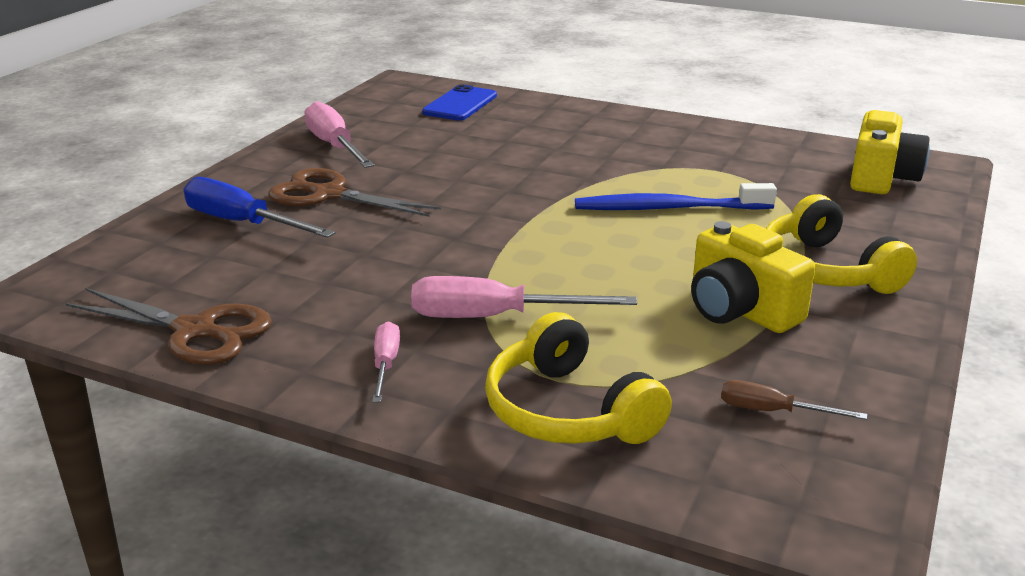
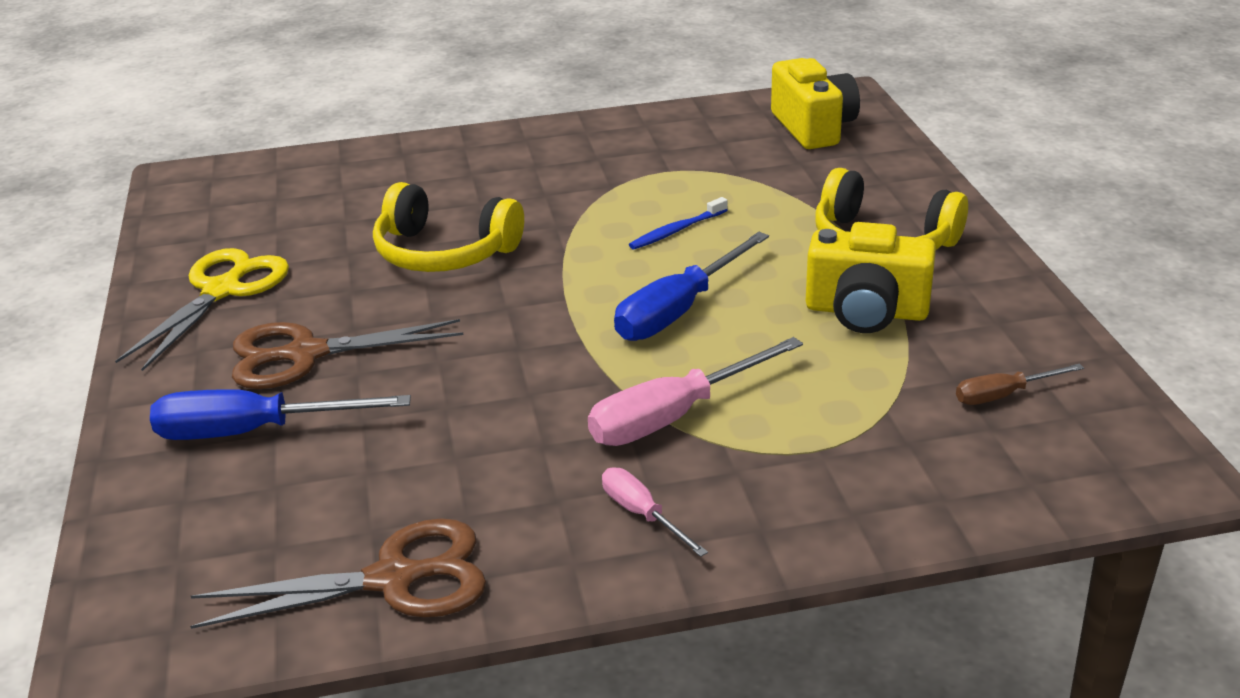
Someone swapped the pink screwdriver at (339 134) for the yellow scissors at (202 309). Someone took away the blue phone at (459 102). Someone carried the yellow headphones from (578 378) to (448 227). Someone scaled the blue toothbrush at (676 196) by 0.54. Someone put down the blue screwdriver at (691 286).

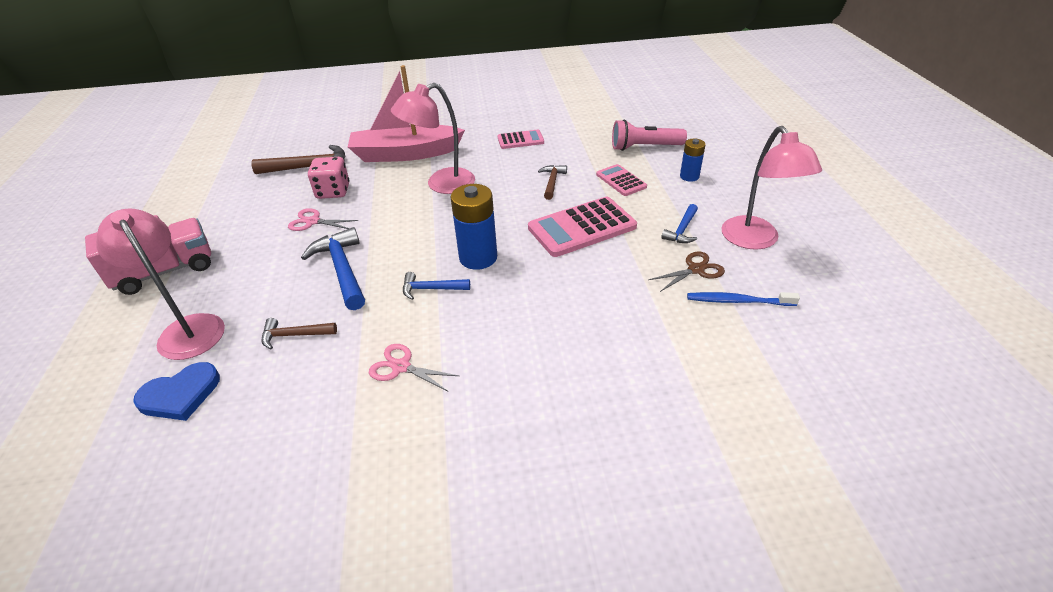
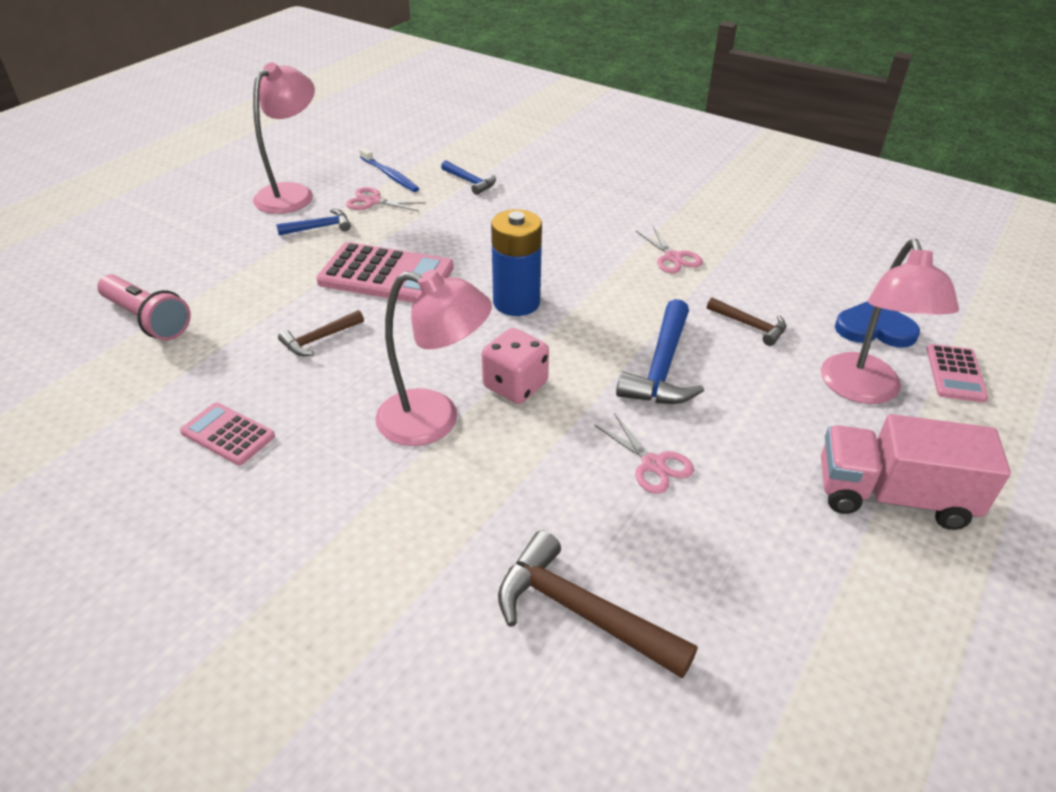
Someone carried the pink dice from (328 178) to (515 366). Someone took away the pink boat at (406 113). Someone carried the blue hammer from (436 286) to (468 177). Someone carried the pink calculator from (621 180) to (957 373). Someone repainted the brown scissors at (686 271), which became the pink scissors at (386 199). Someone took away the blue battery at (693 160).

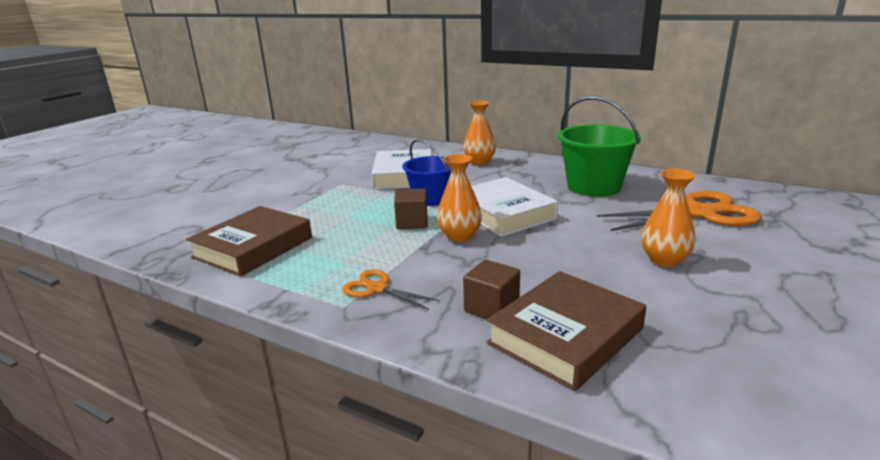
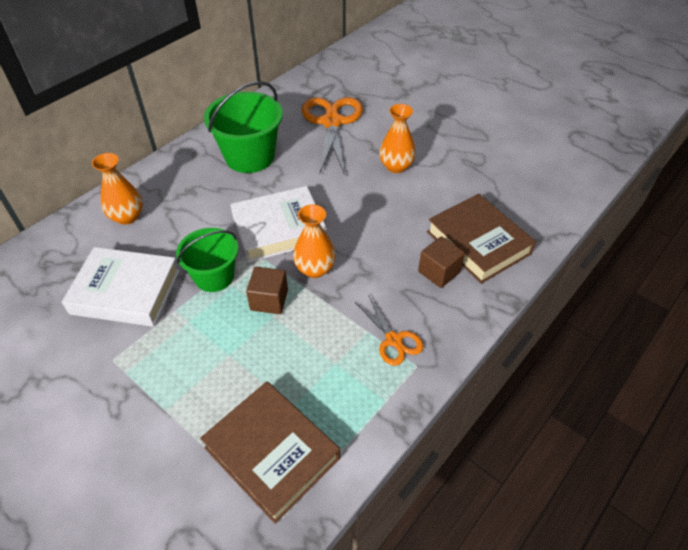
Someone rotated the orange scissors at (391 289) by 75 degrees counterclockwise. Someone repainted the blue bucket at (426 172), which became the green bucket at (207 260).

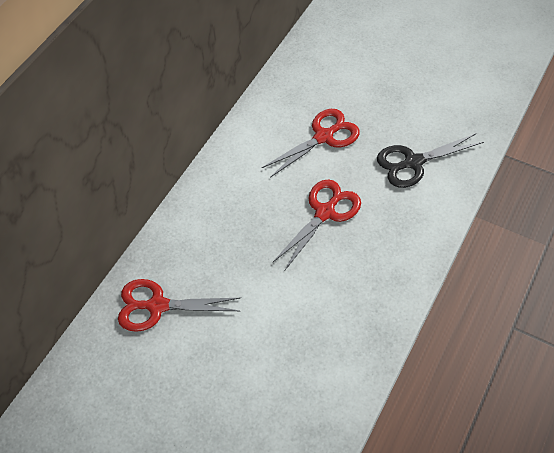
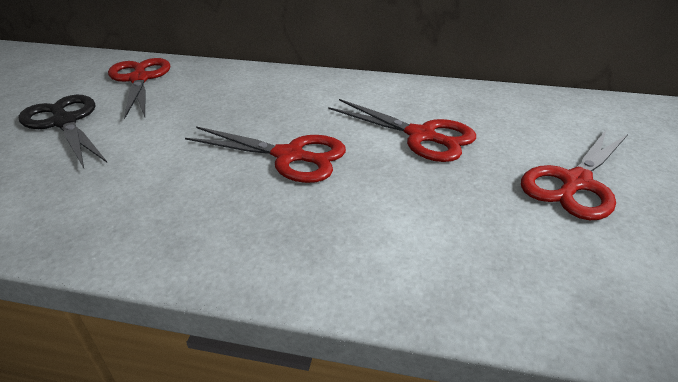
Someone carried the black scissors from (430 160) to (62 131). Someone put down the red scissors at (574 174).

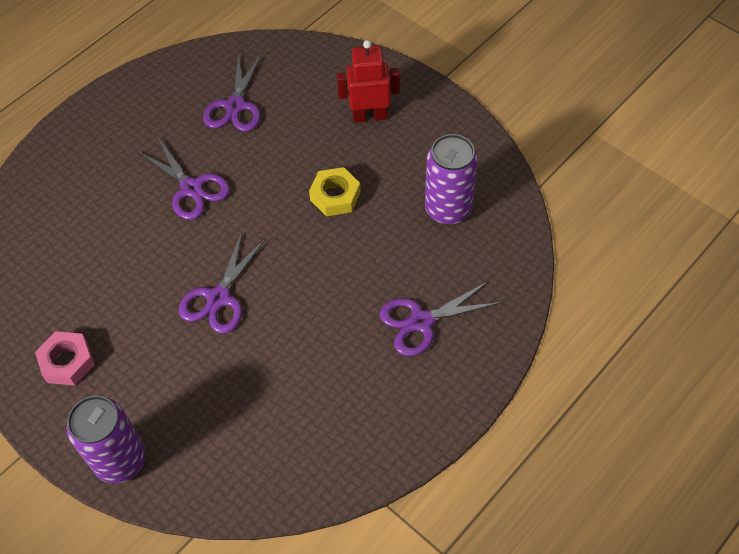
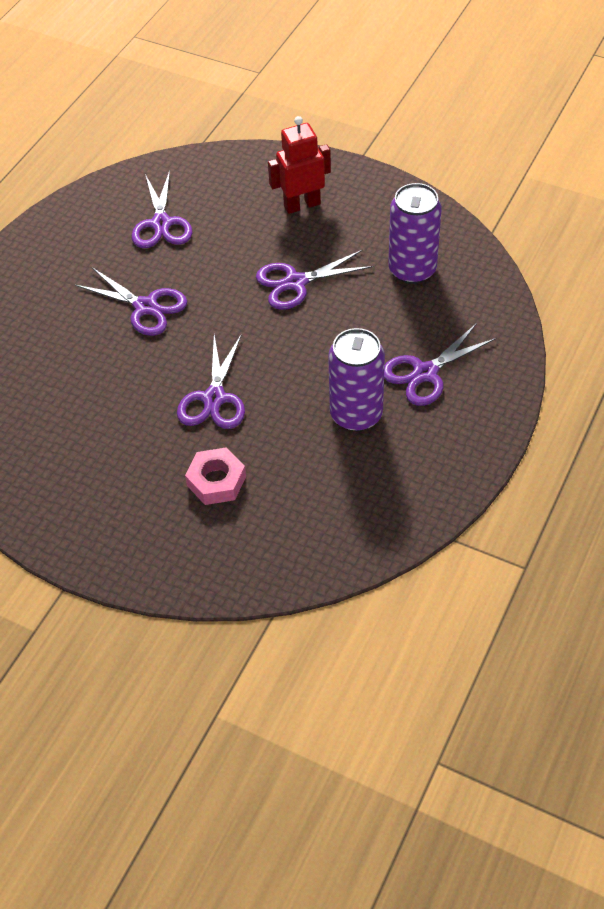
Someone carried the pink nut from (65 358) to (215 476). Someone carried the purple can from (106 440) to (356 379). Someone swapped the yellow nut at (335 191) for the purple scissors at (314 280).

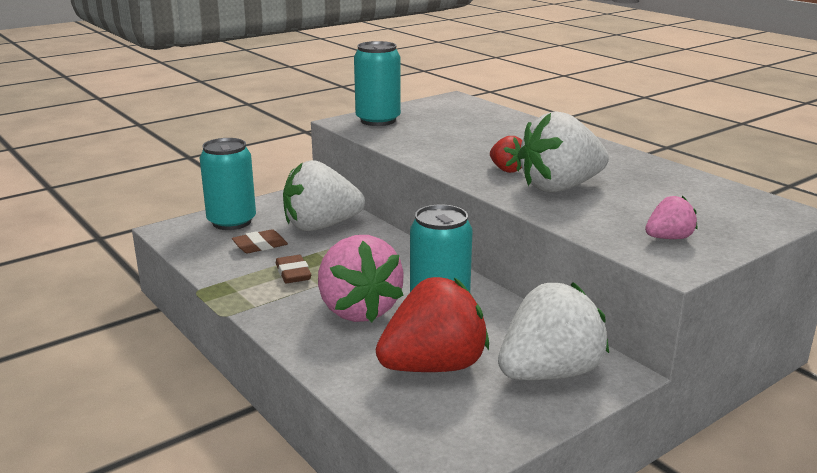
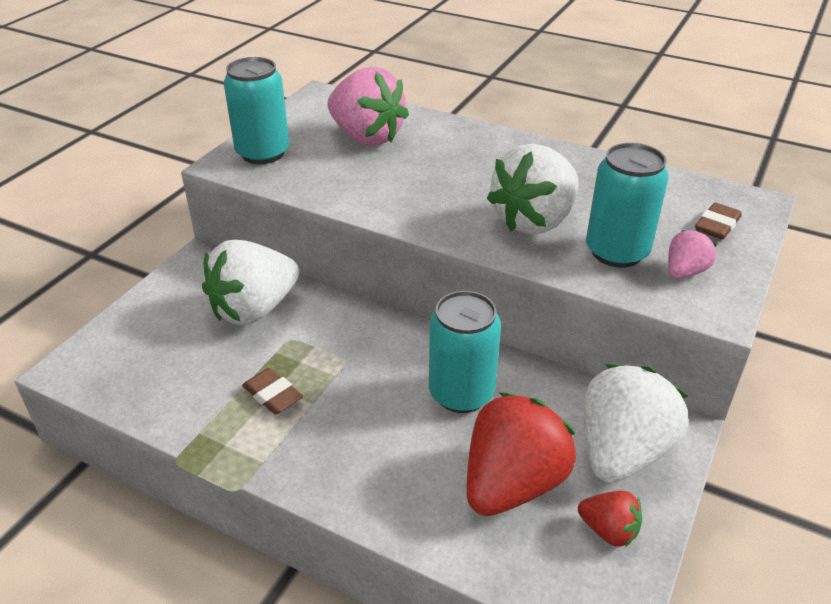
Someone carried the turquoise can from (228 184) to (627 205). Someone carried the brown eraser from (260 241) to (718 221). Someone carried the pink strawberry from (361 278) to (368 106). Someone carried the red strawberry from (506 154) to (610 519).

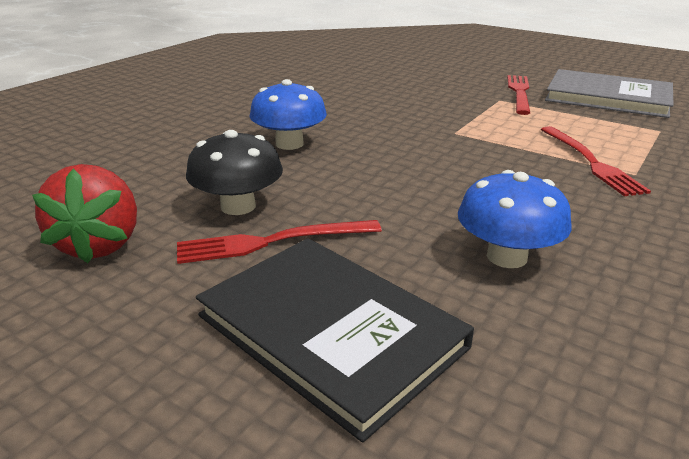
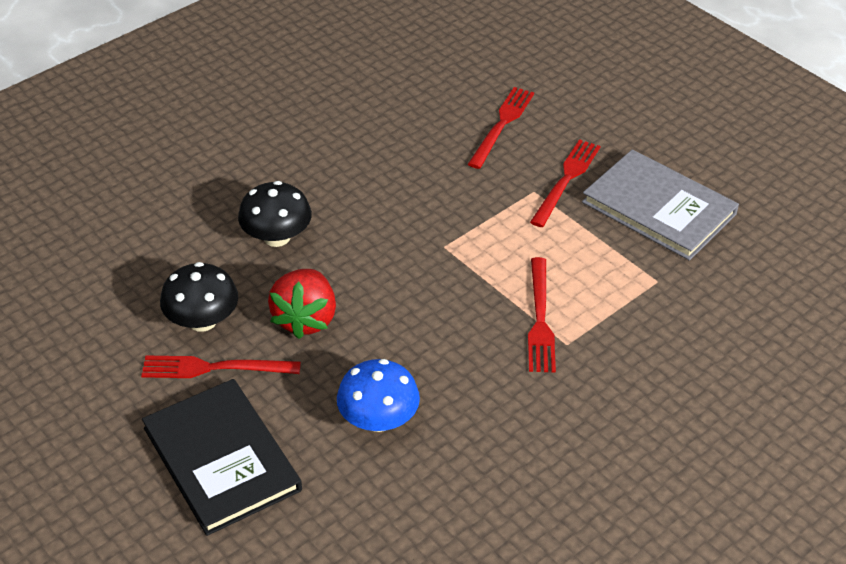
Someone carried the red strawberry from (84 213) to (302 304). Someone repainted the blue mushroom at (288 114), which became the black mushroom at (275 214). Someone put down the red fork at (501 128).

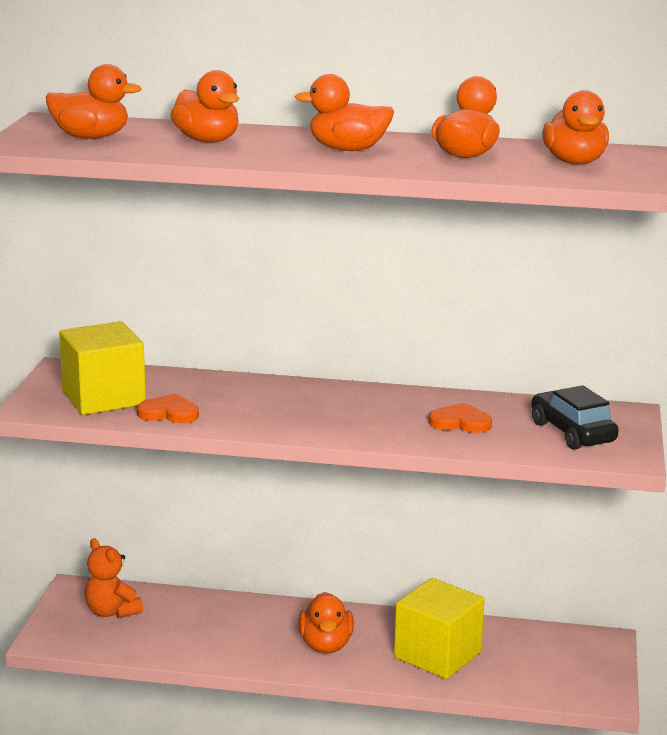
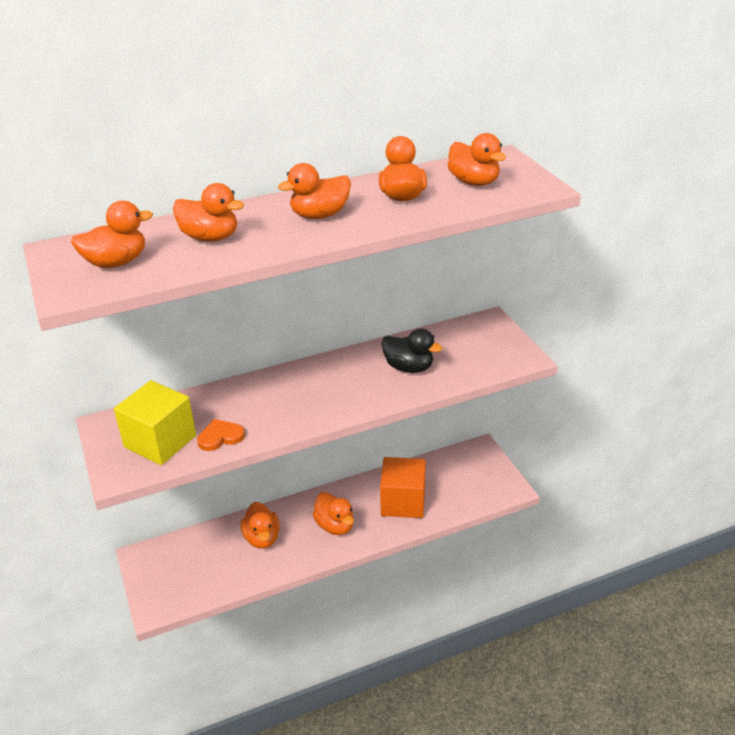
Someone took away the orange teddy bear at (114 578). Someone repainted the yellow cube at (439 628), which became the orange cube at (403 487). Someone swapped the orange heart at (460 418) for the black duck at (412 350). Someone took away the black car at (574 417). Someone put down the orange duck at (260 525).

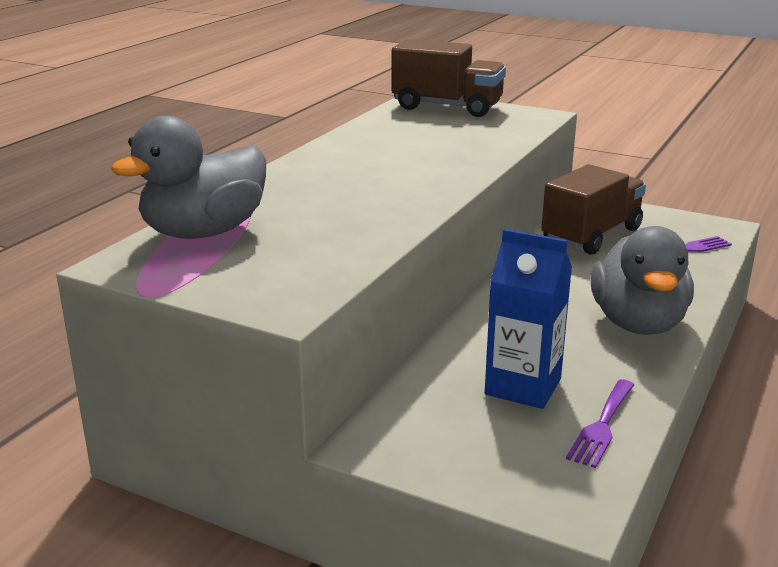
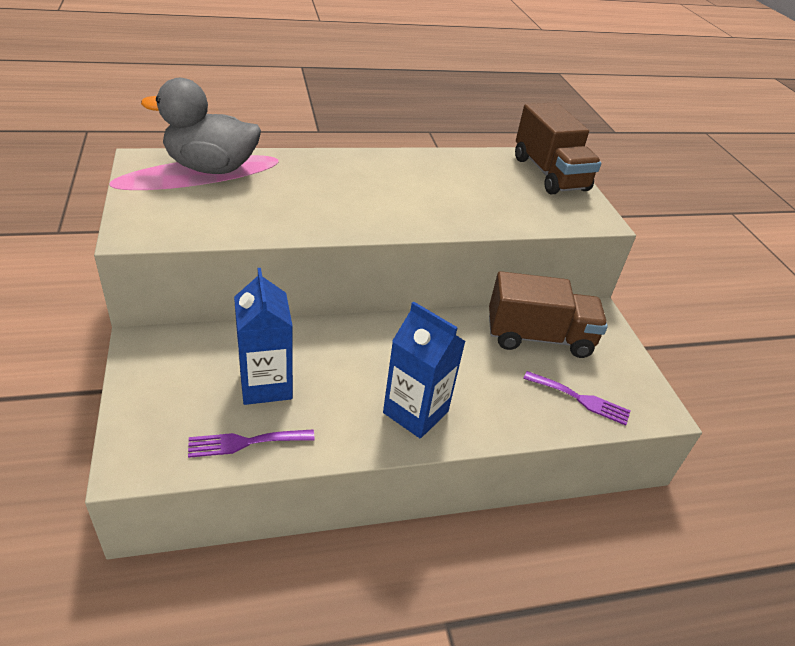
Someone swapped the grey duck at (642 280) for the blue carton at (424 370).

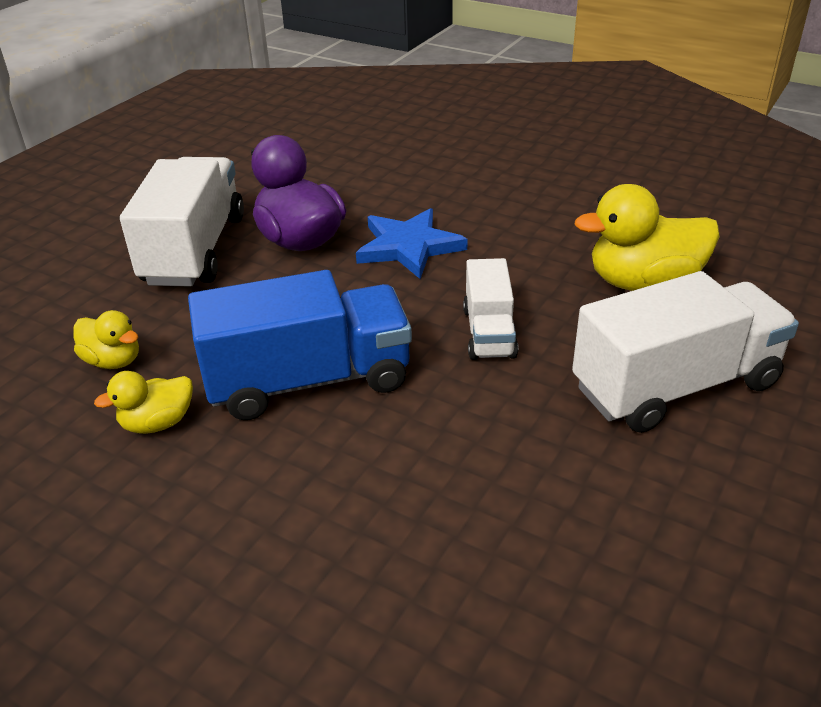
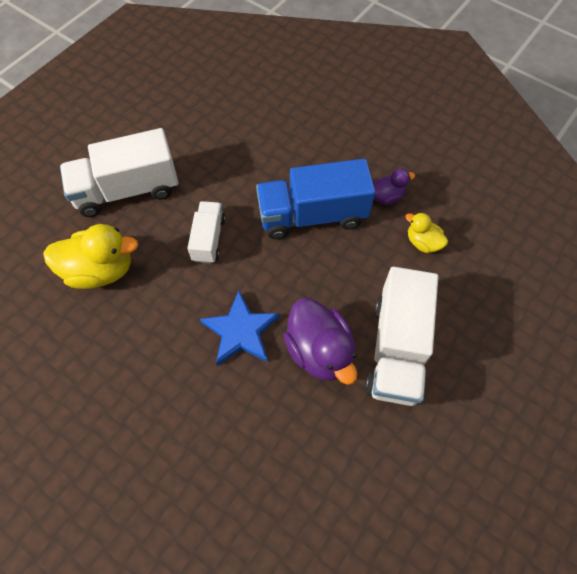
Someone repainted the yellow duck at (143 402), which became the purple duck at (394 186).

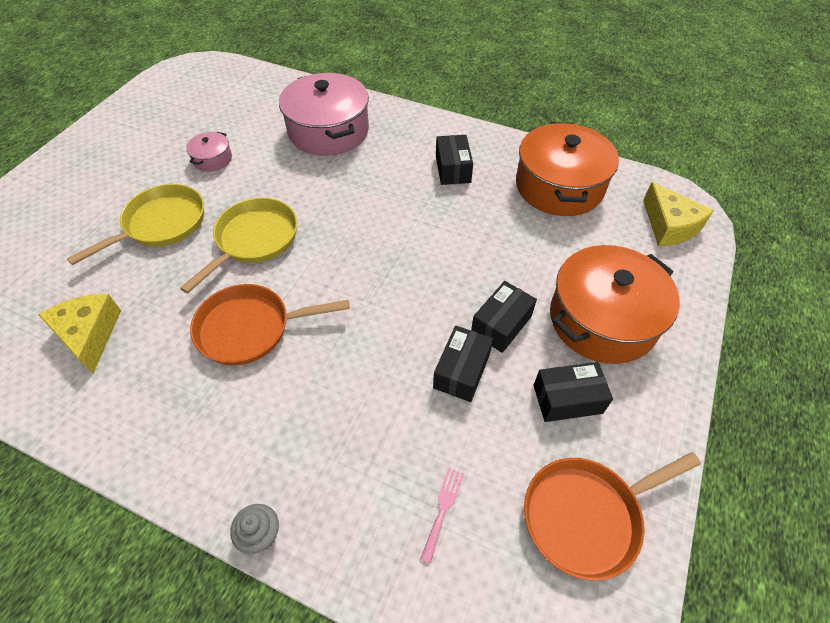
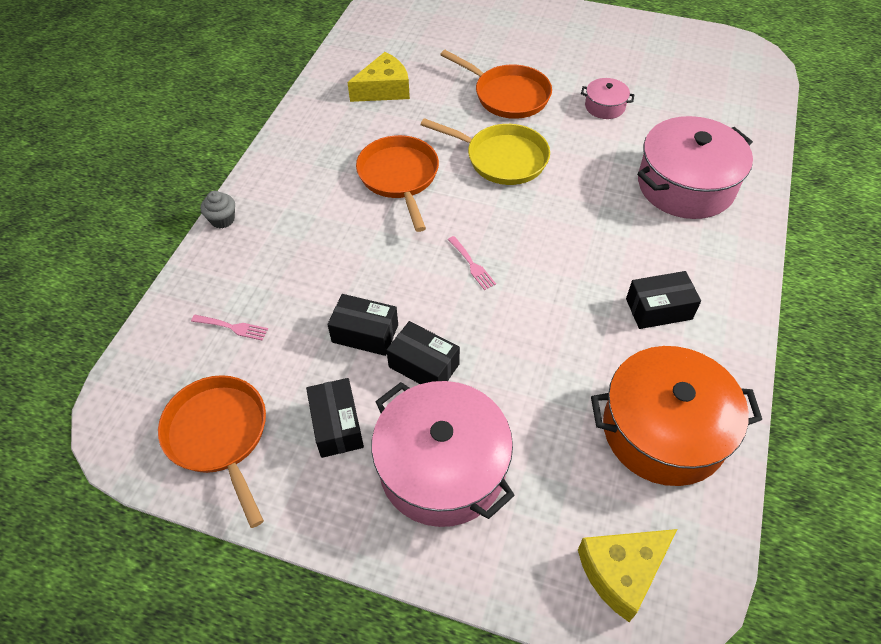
Someone repainted the yellow pan at (135 224), which became the orange pan at (496 84). Someone repainted the orange pot at (615 304), which became the pink pot at (443 454). Someone put down the pink fork at (472 263).

